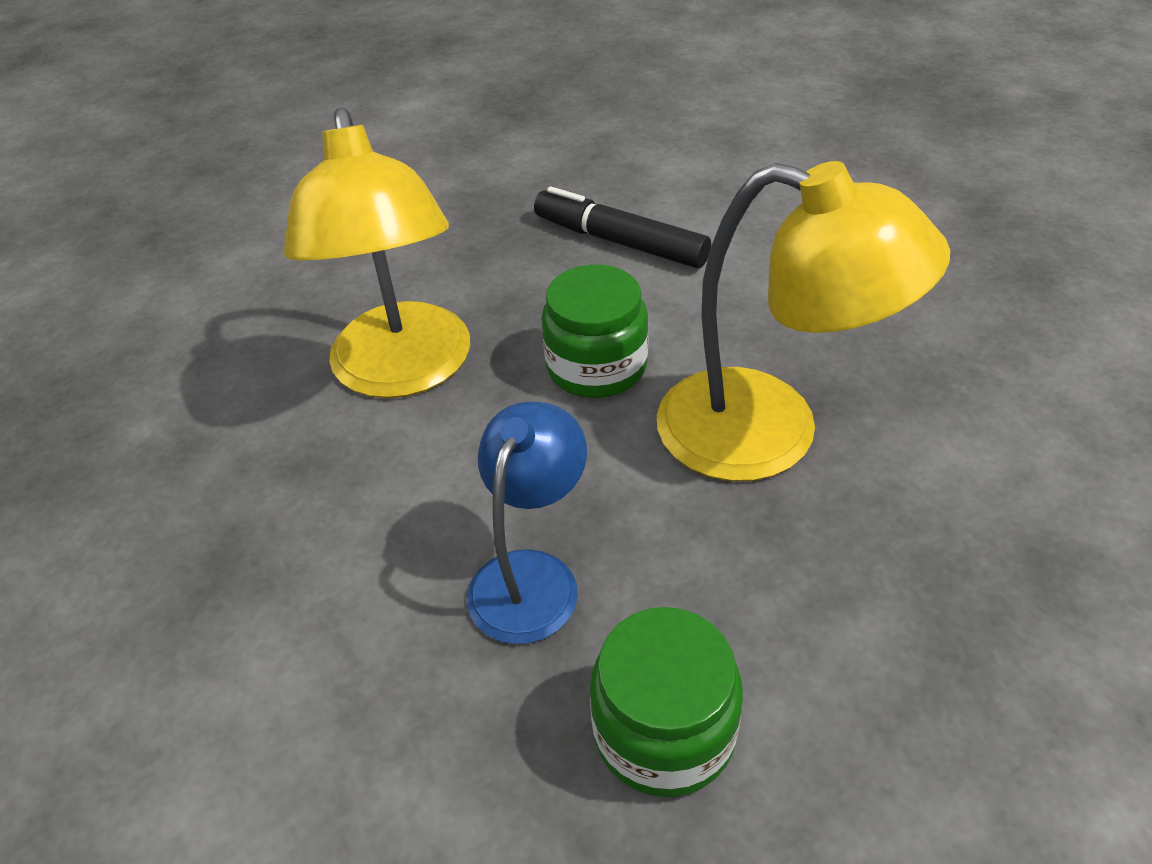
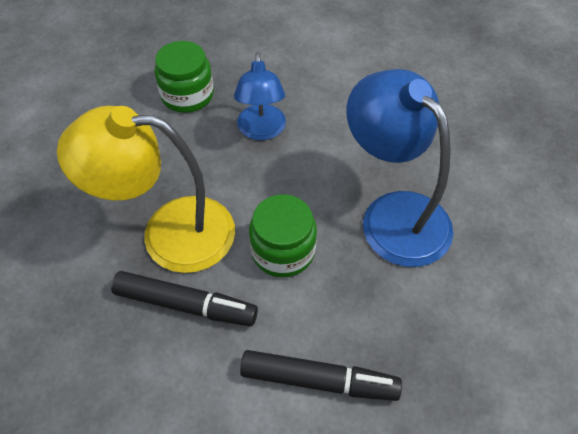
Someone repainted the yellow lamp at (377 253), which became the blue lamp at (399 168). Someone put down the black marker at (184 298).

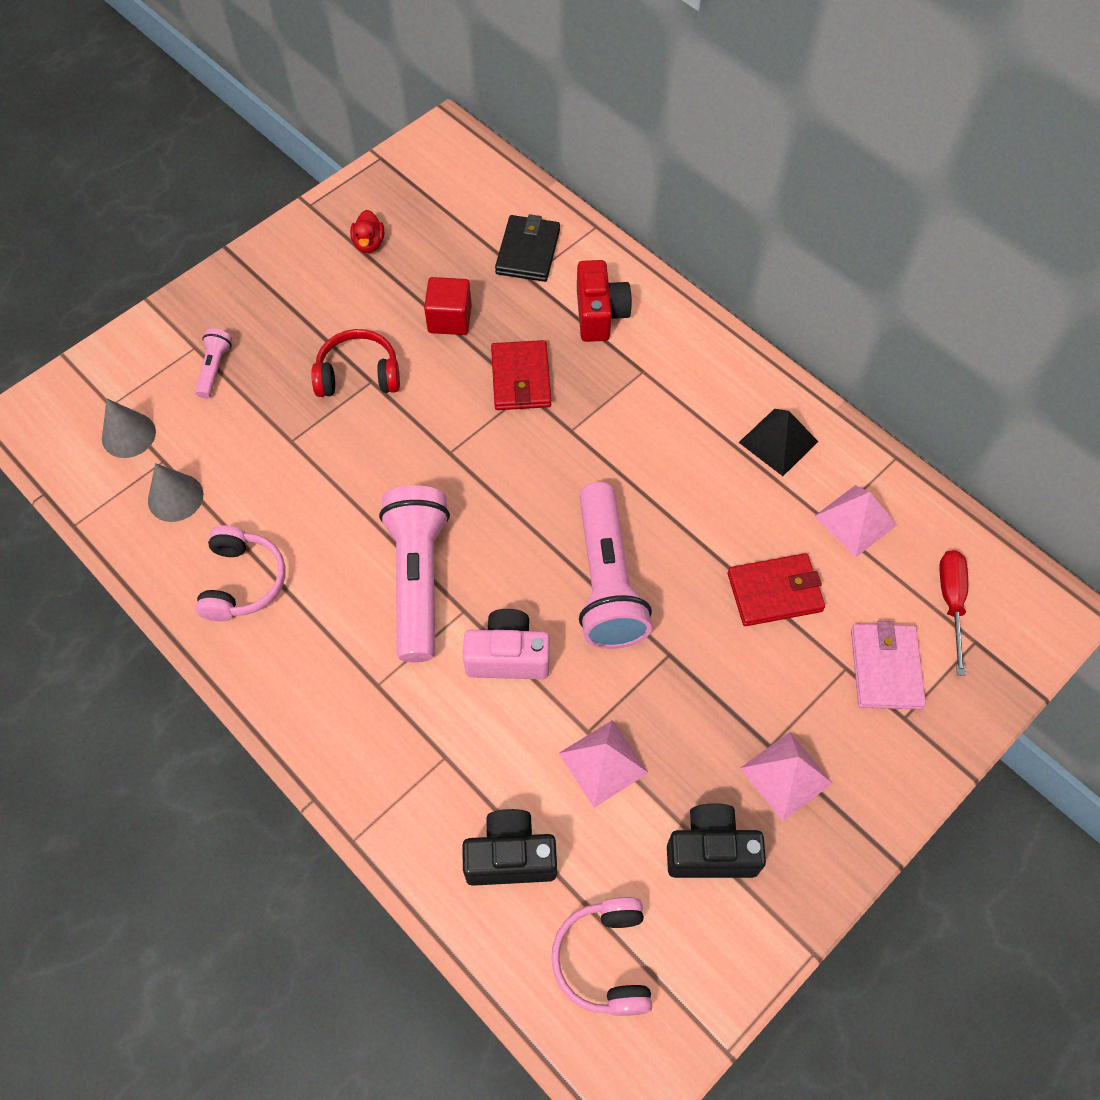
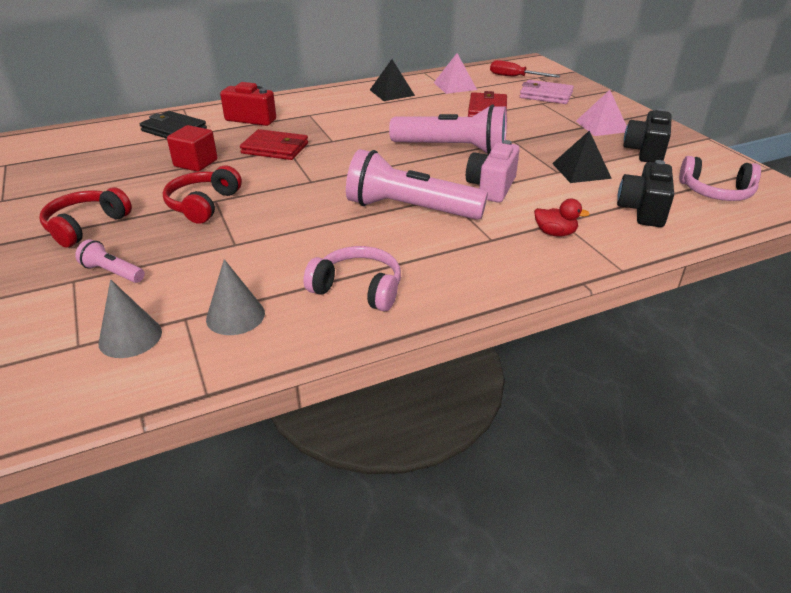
Someone carried the red duck from (367 231) to (562 218). Someone repainted the pink pyramid at (604 764), which became the black pyramid at (582 156). Someone put down the red headphones at (86 217).

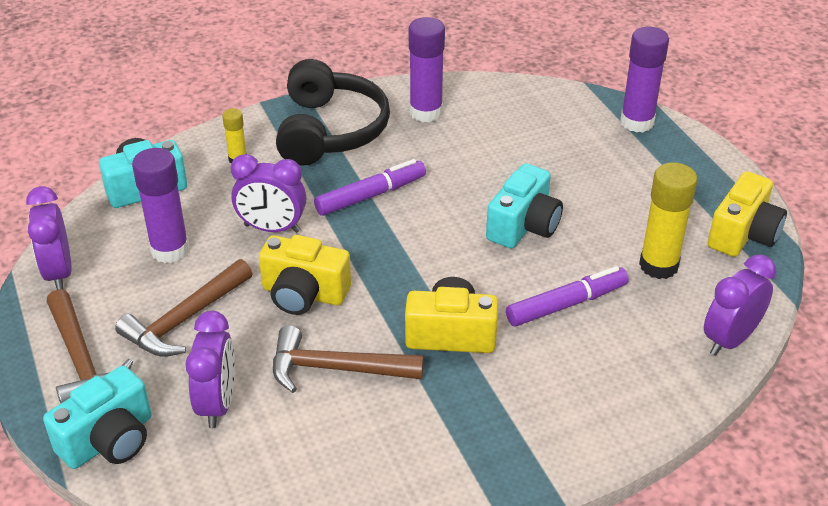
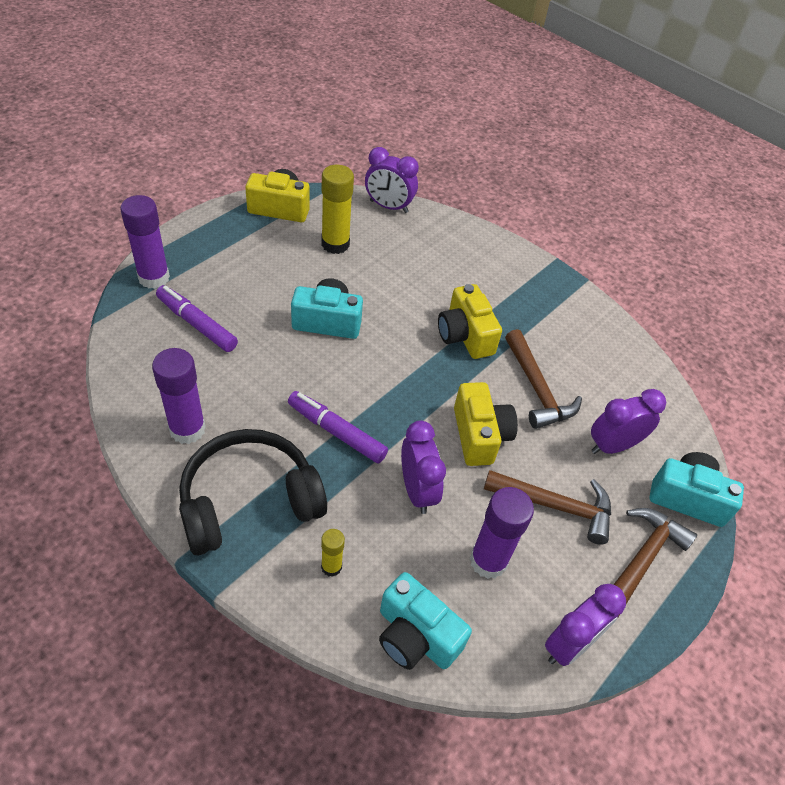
Someone carried the purple marker from (567 296) to (197 318).

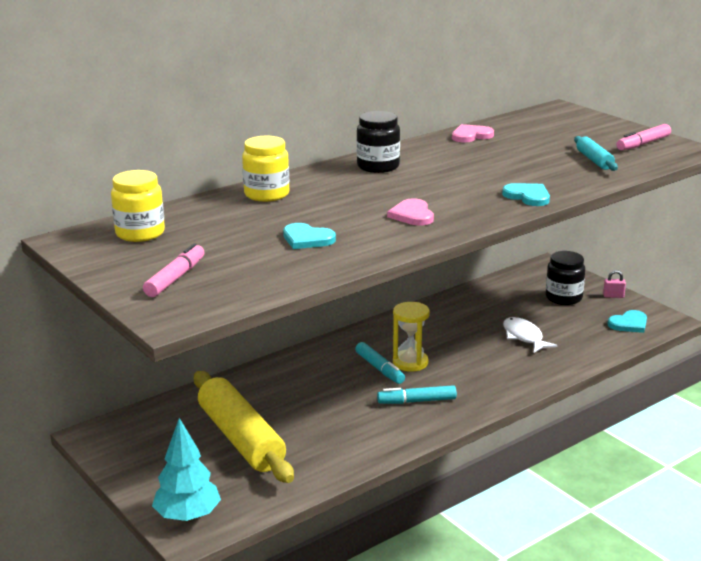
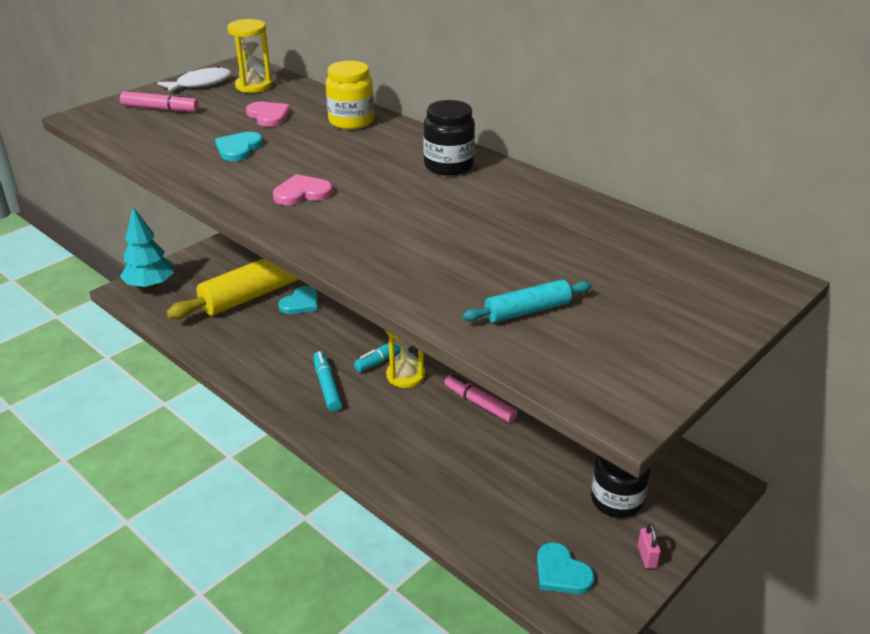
Someone swapped the yellow jar at (138 206) for the yellow hourglass at (249 56). Someone carried the pink heart from (473 133) to (268 114). Someone carried the turquoise heart from (526 194) to (298 300). Someone carried the white fish from (530 335) to (194 79). Someone carried the pink marker from (643 137) to (481 398).

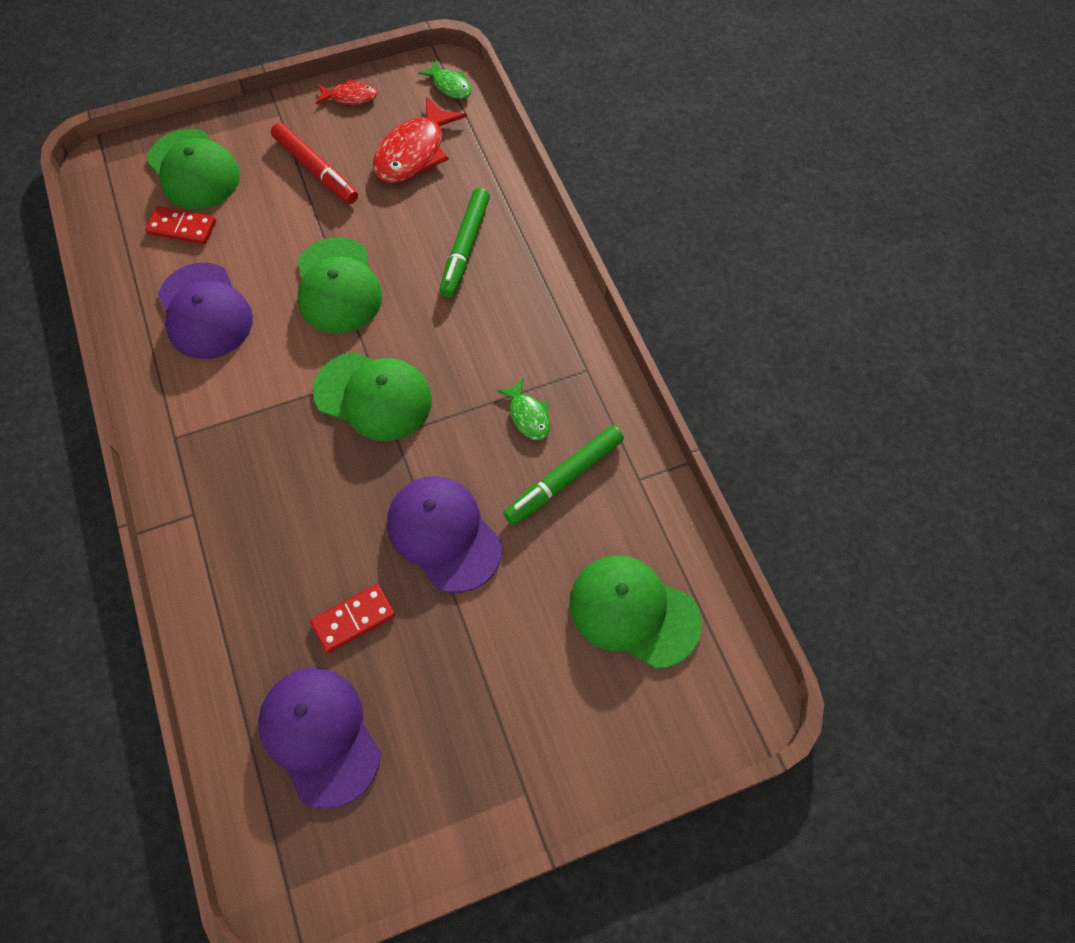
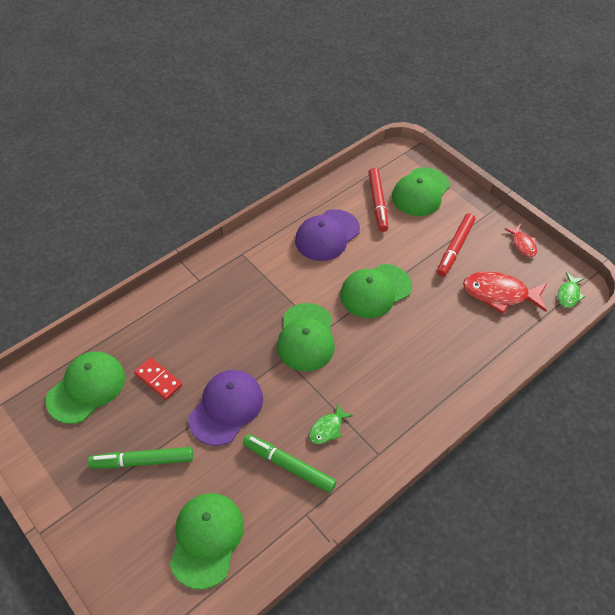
Someone swapped the red domino at (180 225) for the red marker at (378 200). Someone repainted the purple cap at (319 738), which became the green cap at (85 388). Someone carried the green marker from (464 243) to (140 458).

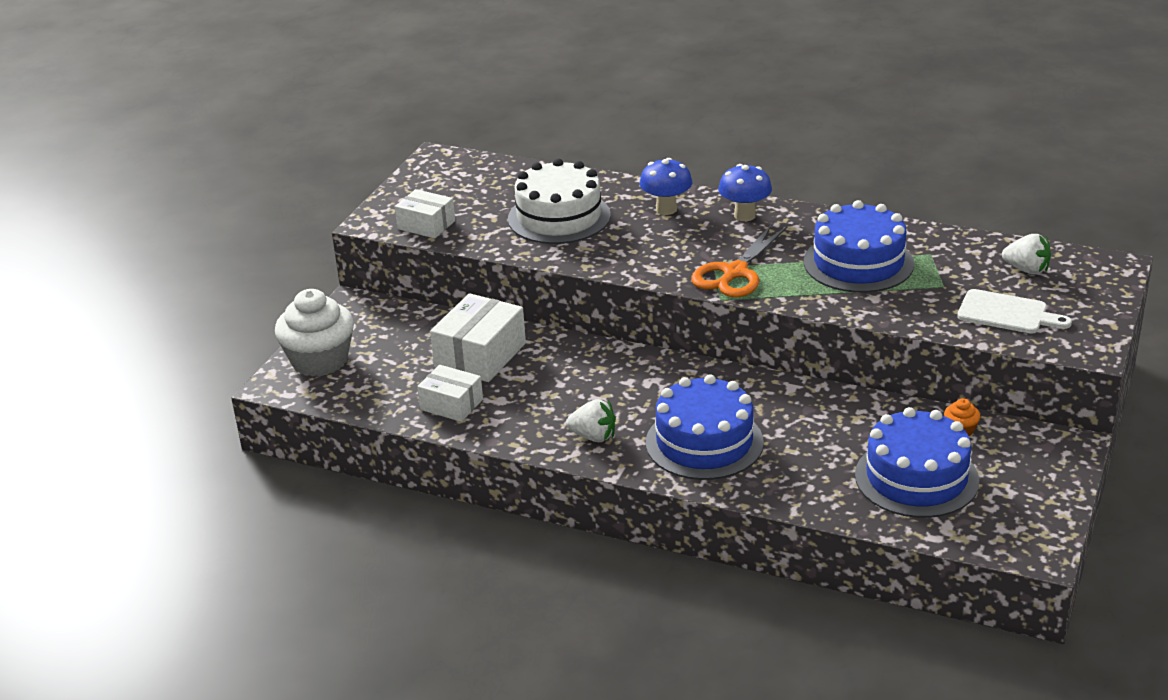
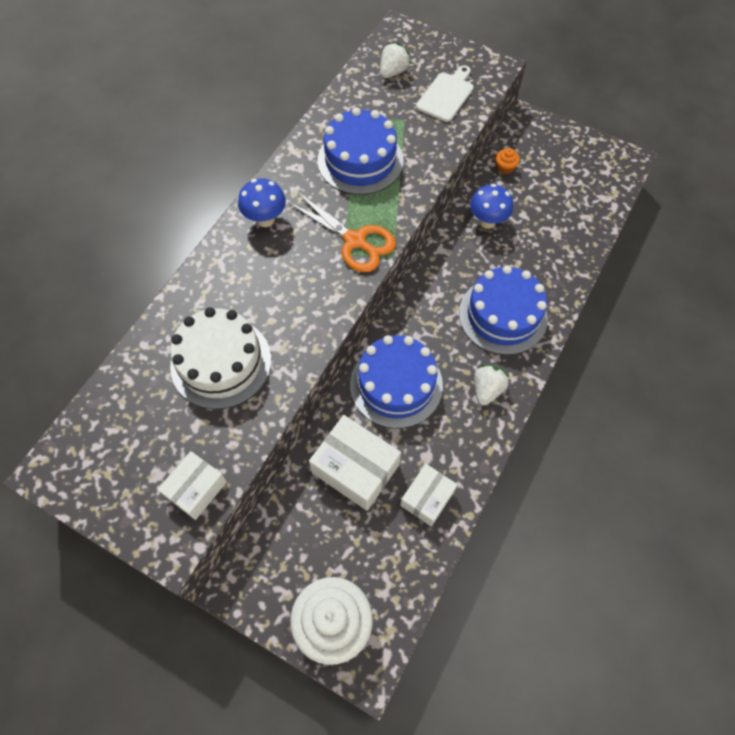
Someone carried the blue mushroom from (665 186) to (491 206). Someone carried the blue cake from (917 462) to (396 382).

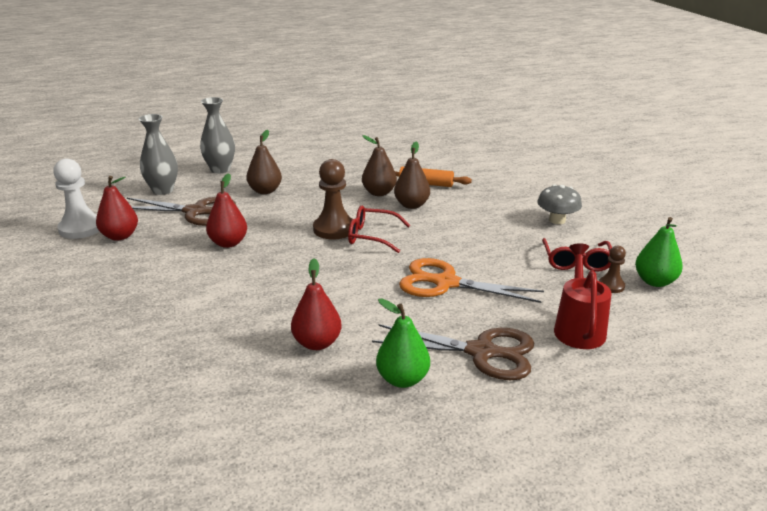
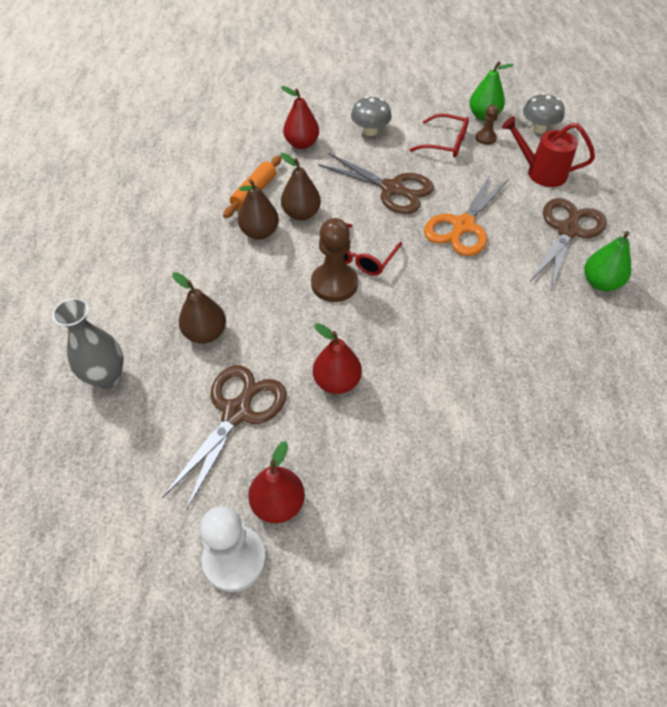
Someone took away the grey vase at (158 154). Someone carried the red pear from (316 304) to (300 117). Someone put down the brown scissors at (376 183). Someone put down the grey mushroom at (544 113).

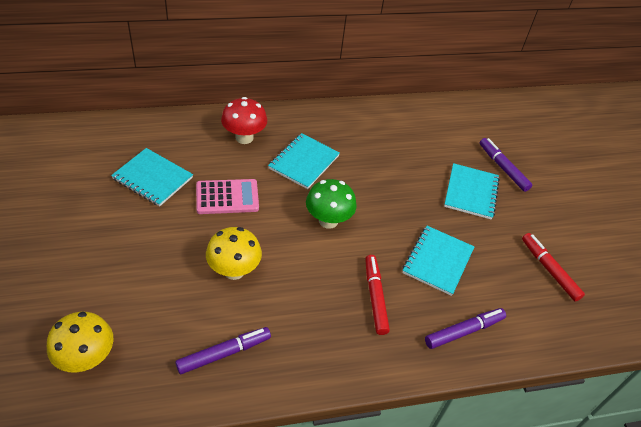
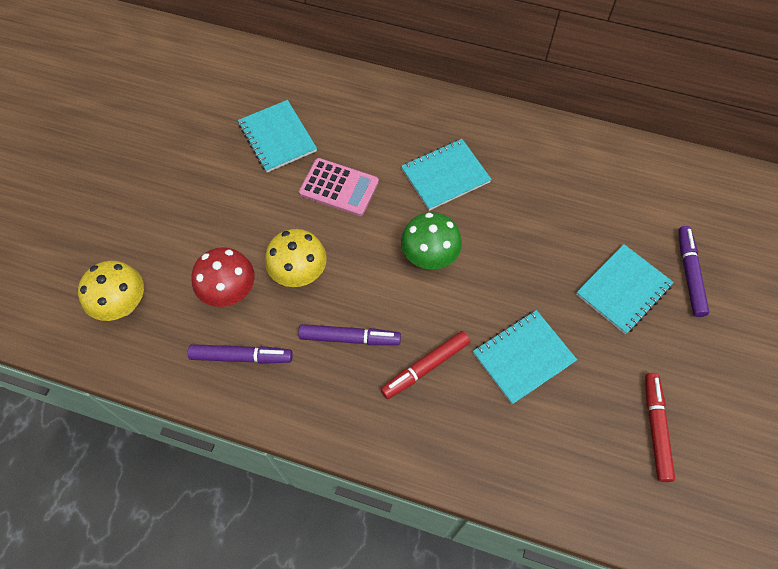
Someone carried the red mushroom from (244 120) to (223 277). Someone rotated the red marker at (377 295) by 150 degrees counterclockwise. Someone carried the purple marker from (465 328) to (349 334).

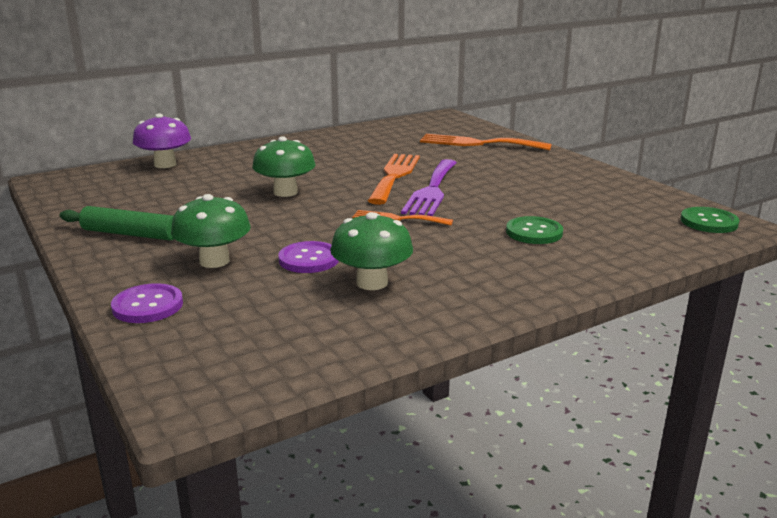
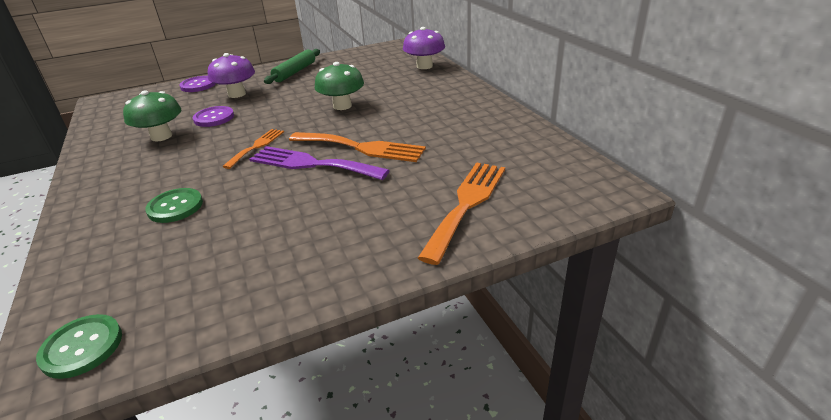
Someone repainted the green mushroom at (211 231), which became the purple mushroom at (231 75).

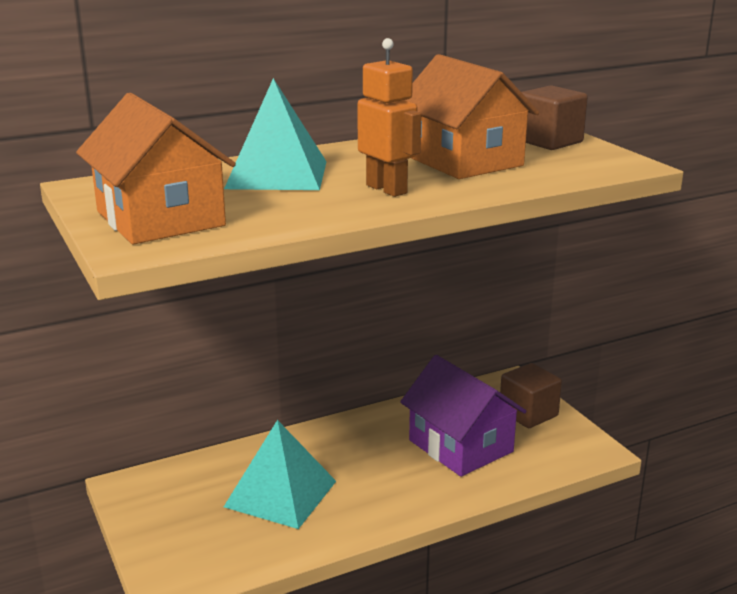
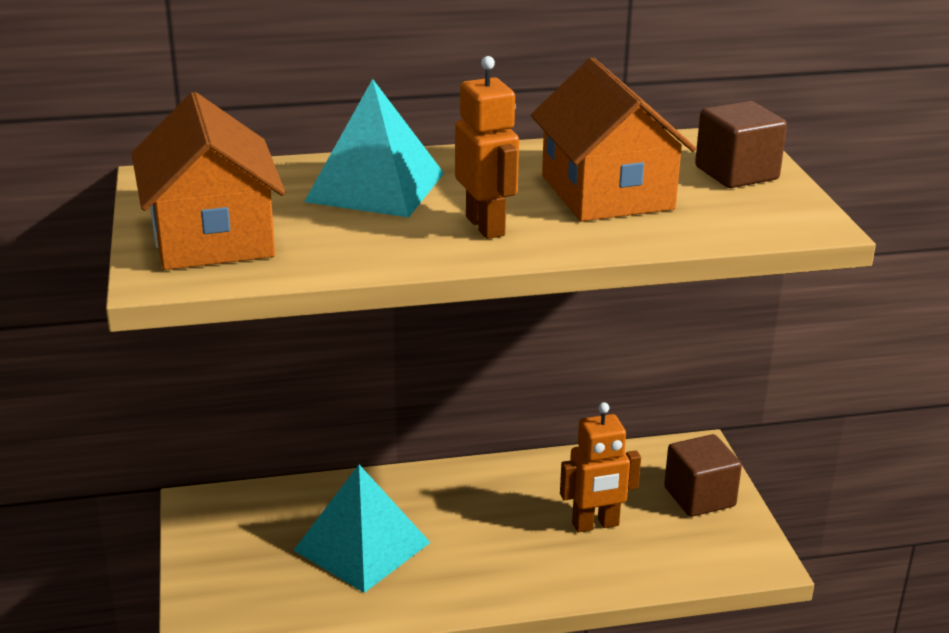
Someone swapped the purple house at (463 416) for the orange robot at (600 467).

